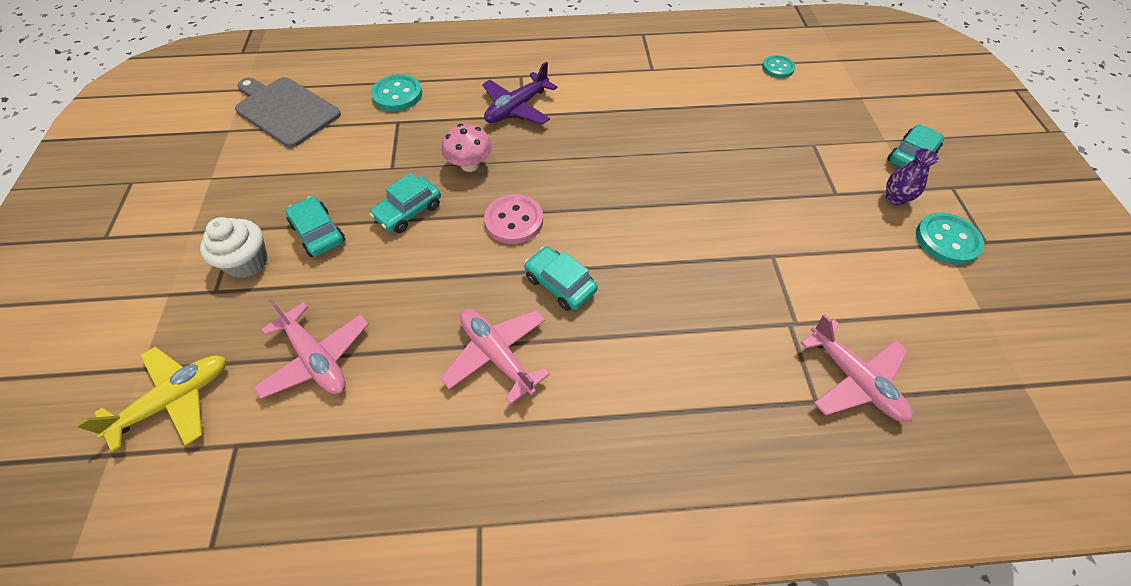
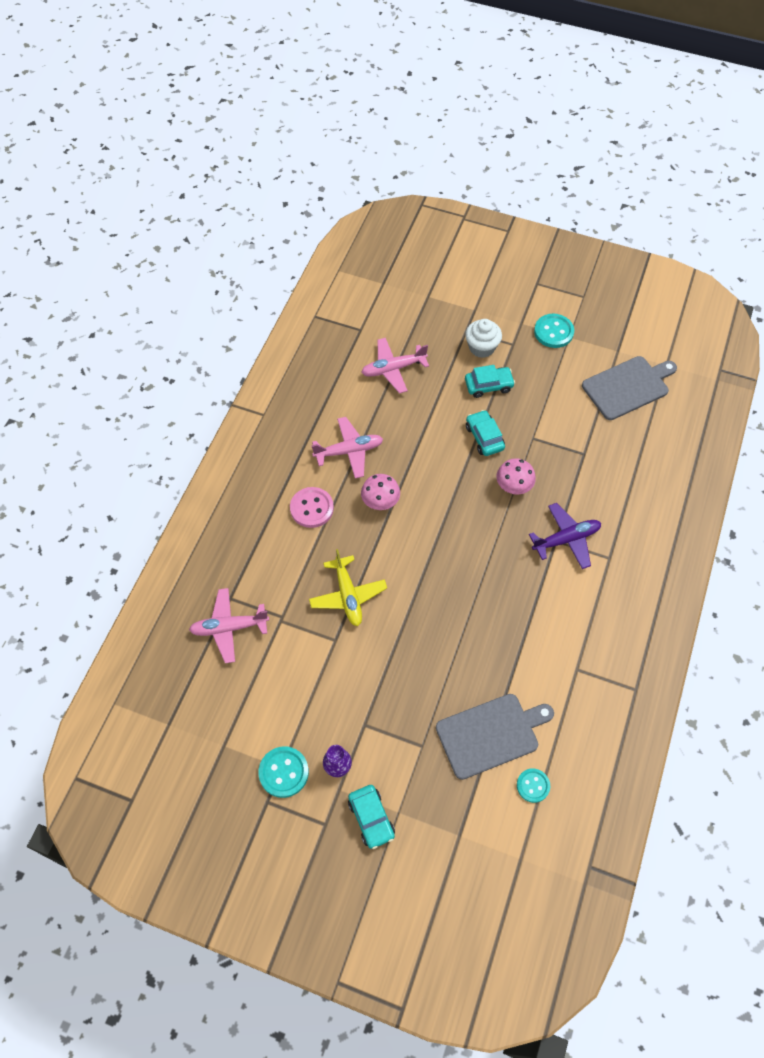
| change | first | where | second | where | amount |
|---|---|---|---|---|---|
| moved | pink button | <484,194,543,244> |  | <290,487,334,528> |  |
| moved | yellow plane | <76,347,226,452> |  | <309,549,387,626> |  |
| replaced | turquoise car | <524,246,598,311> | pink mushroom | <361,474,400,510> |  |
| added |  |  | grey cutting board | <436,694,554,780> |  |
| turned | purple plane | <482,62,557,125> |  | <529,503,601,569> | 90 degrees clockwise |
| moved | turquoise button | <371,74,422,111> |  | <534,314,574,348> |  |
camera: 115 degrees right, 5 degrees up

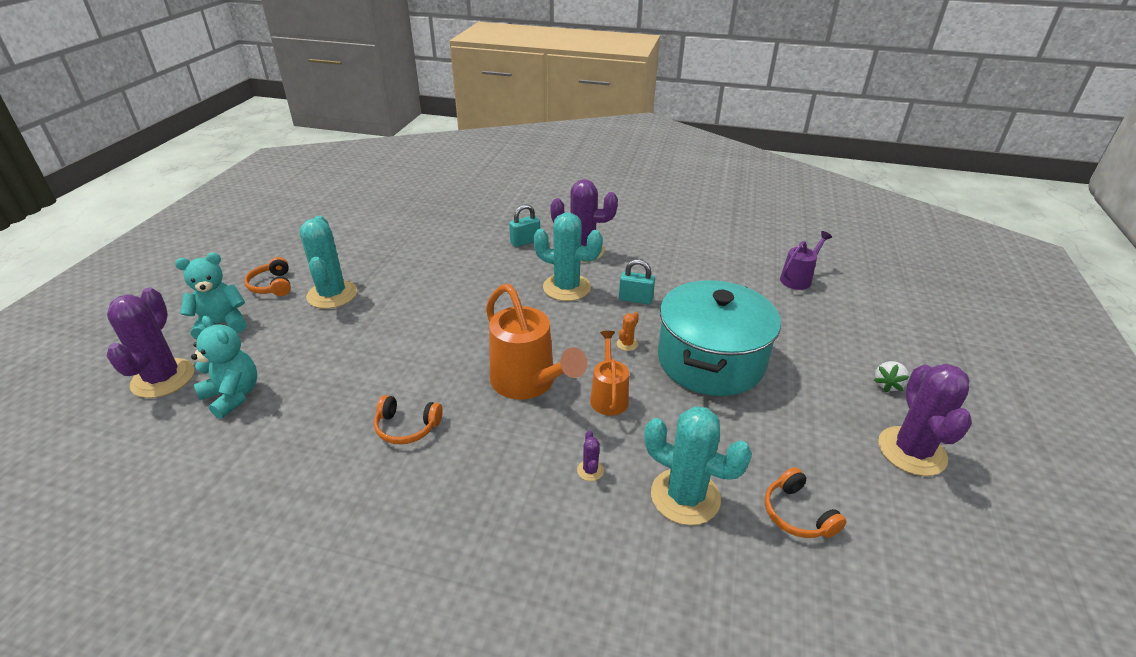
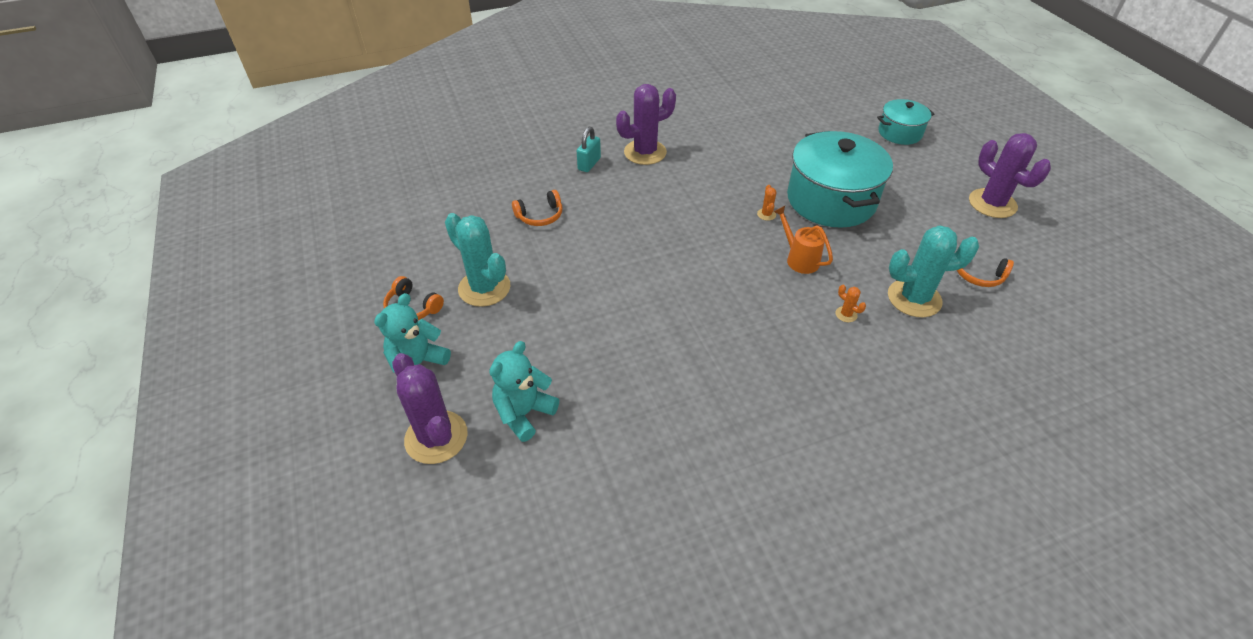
| change | first | where | second | where | amount |
|---|---|---|---|---|---|
| turned | turquoise teddy bear | <191,316,257,419> |  | <489,341,559,442> | 60 degrees counterclockwise |
| moved | orange headphones | <374,395,443,444> |  | <512,190,562,226> |  |
| recoloured | purple cactus | <577,431,604,481> | orange cactus | <836,284,866,322> |  |
| added |  |  | turquoise pot | <877,99,934,145> |  |
| removed | orange watering can | <486,284,587,400> |  |  |  |
| removed | turquoise cactus | <533,213,603,301> |  |  |  |
| removed | turquoise padlock | <619,259,655,304> |  |  |  |
| removed | purple watering can | <780,231,832,290> |  |  |  |
| removed | white strawberry | <874,361,909,393> |  |  |  |
camera: 35 degrees left, 10 degrees up

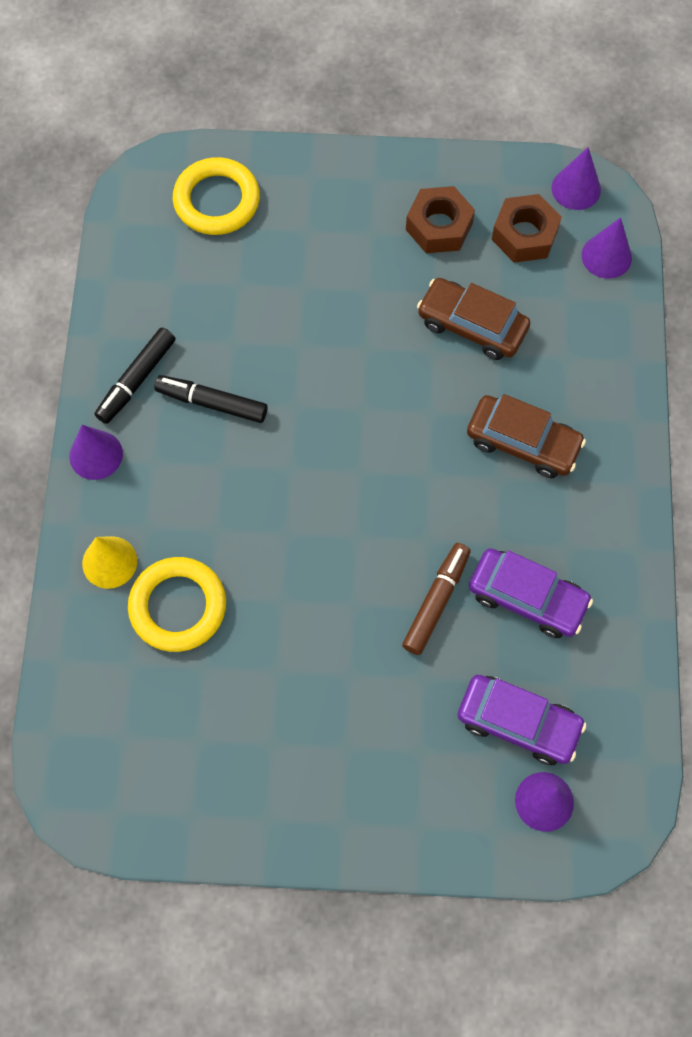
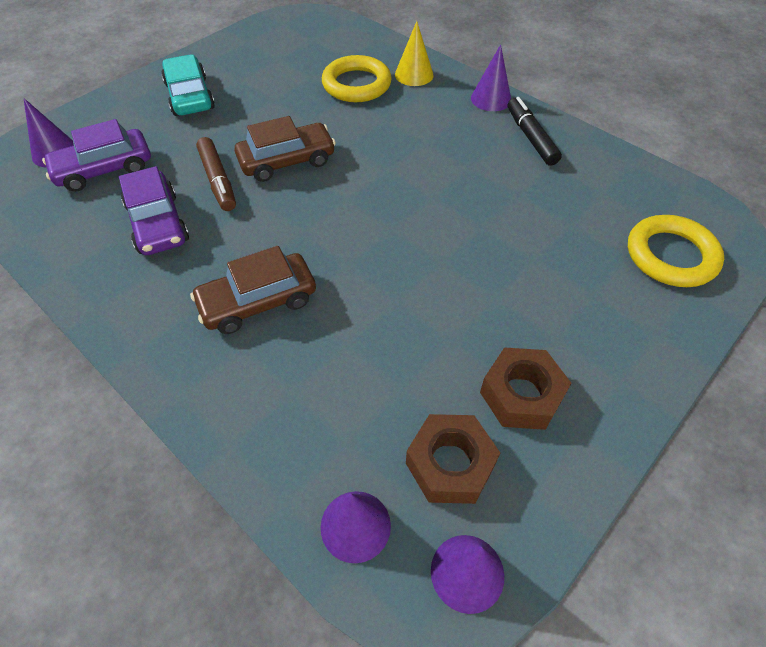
| change | first | where | second | where | amount |
|---|---|---|---|---|---|
| turned | purple car | <469,548,593,638> |  | <119,166,189,255> | 90 degrees counterclockwise |
| added |  |  | turquoise car | <161,54,215,116> |  |
| moved | brown car | <417,278,530,360> |  | <234,116,336,182> |  |
| removed | black marker | <154,375,268,423> |  |  |  |
camera: 130 degrees right, 15 degrees down

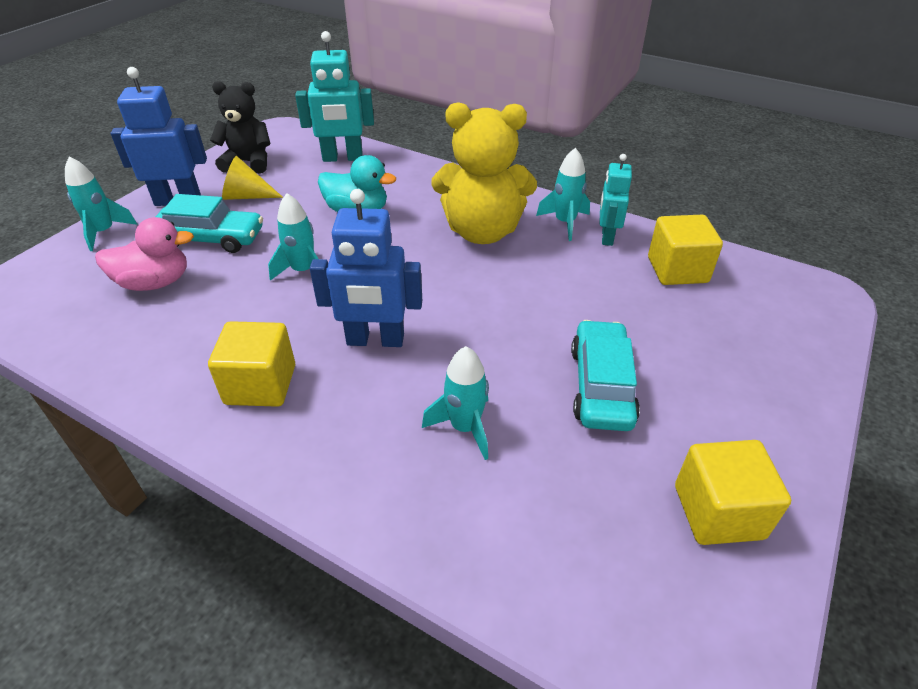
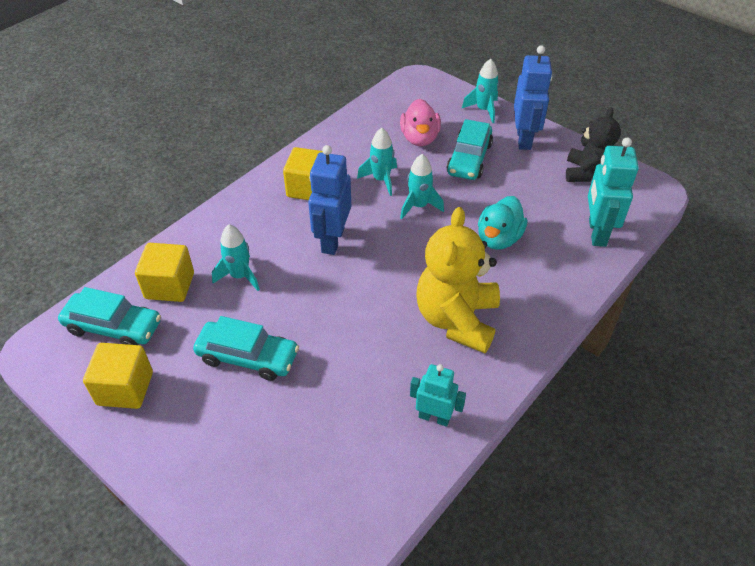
| change | first | where | second | where | amount |
|---|---|---|---|---|---|
| added |  |  | turquoise car | <58,287,161,345> |  |
| moved | yellow cube | <648,214,723,285> |  | <135,243,194,302> |  |
| moved | turquoise rocket | <536,148,590,241> |  | <357,128,397,196> |  |
| removed | yellow cone | <222,156,283,200> |  |  |  |
camera: 100 degrees right, 5 degrees up

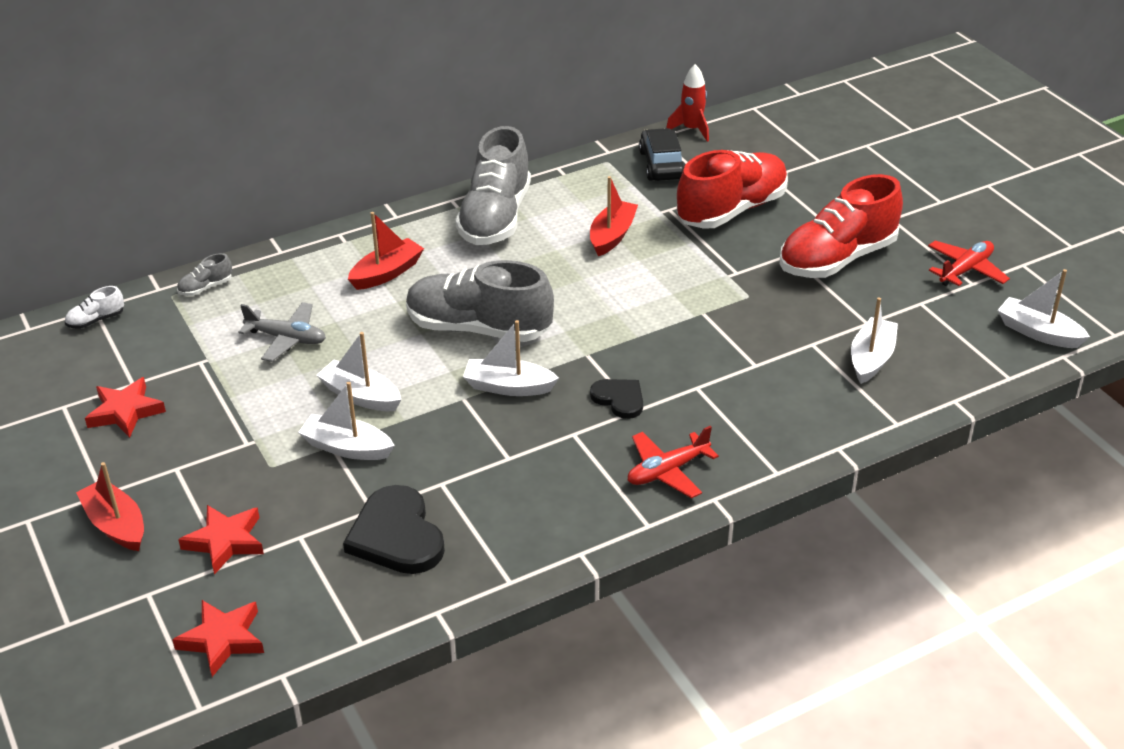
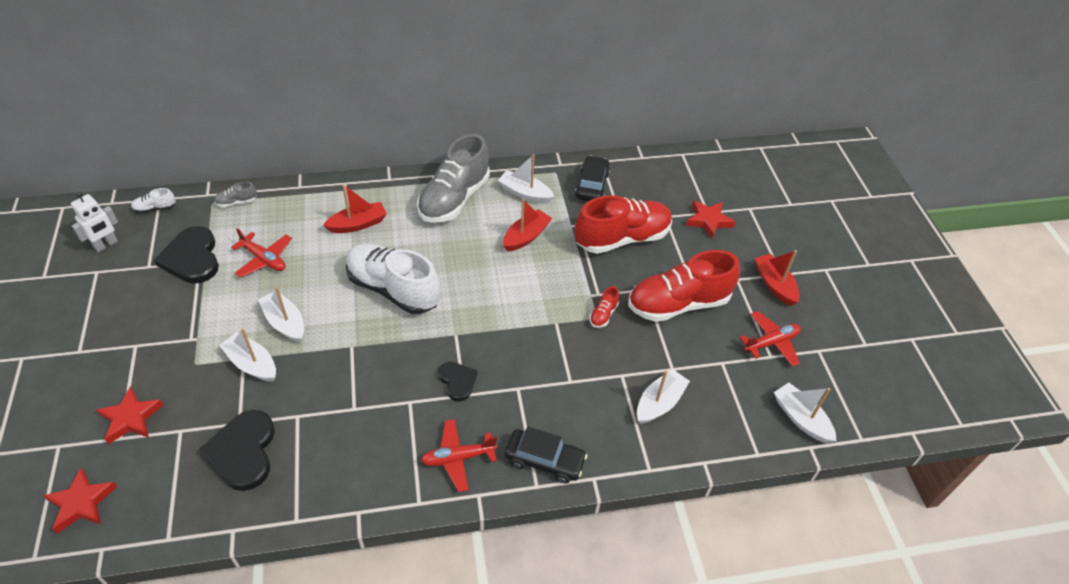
| change | first | where | second | where | amount |
|---|---|---|---|---|---|
| added |  |  | white robot | <71,192,118,252> |  |
| added |  |  | black heart | <154,226,219,283> |  |
| recoloured | grey plane | <239,302,326,362> | red plane | <231,228,292,278> |  |
| recoloured | grey shoe | <406,260,554,342> | white shoe | <346,243,440,314> |  |
| moved | white boat | <463,320,559,396> |  | <498,154,555,204> |  |
| added |  |  | black car | <505,427,587,484> |  |
| added |  |  | red shoe | <589,286,619,328> |  |
| moved | red star | <85,377,166,438> |  | <686,200,736,239> |  |
| moved | red boat | <76,462,144,551> |  | <755,250,800,306> |  |
| removed | red rocket | <666,64,709,142> |  |  |  |
camera: 15 degrees right, 10 degrees up

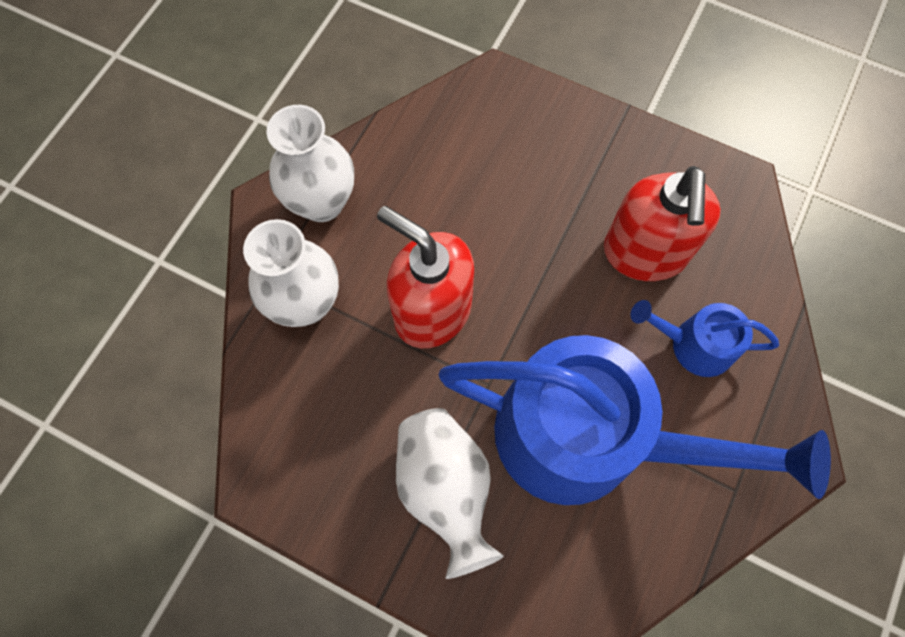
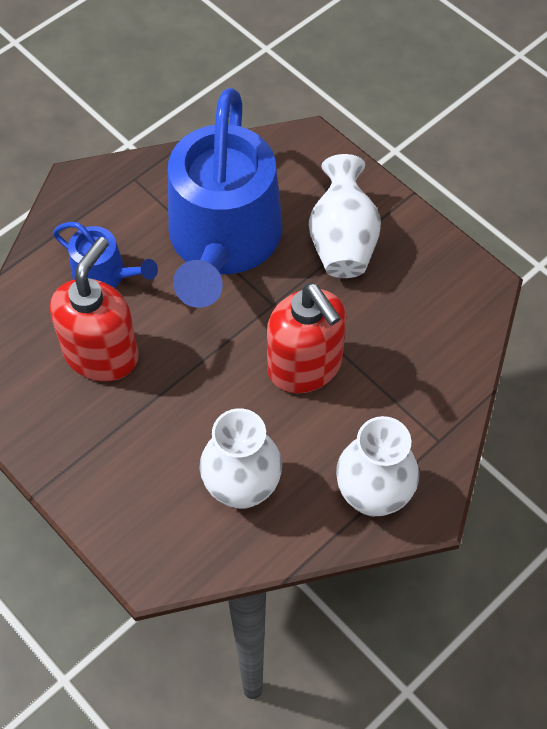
| change | first | where | second | where | amount |
|---|---|---|---|---|---|
| turned | blue watering can | <439,335,831,505> |  | <168,88,282,308> | 120 degrees counterclockwise |
| moved | white vase | <243,219,339,327> |  | <200,408,282,509> |  |
camera: 160 degrees left, 10 degrees down

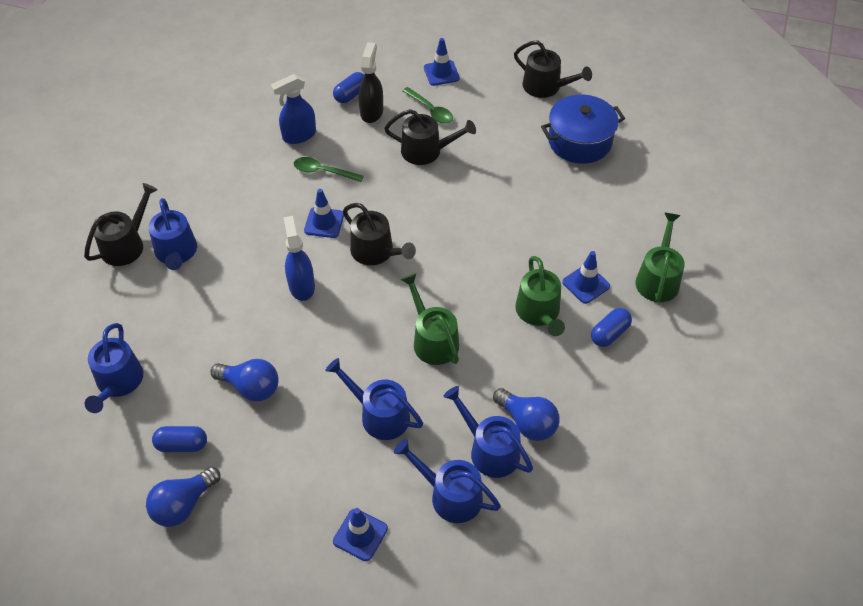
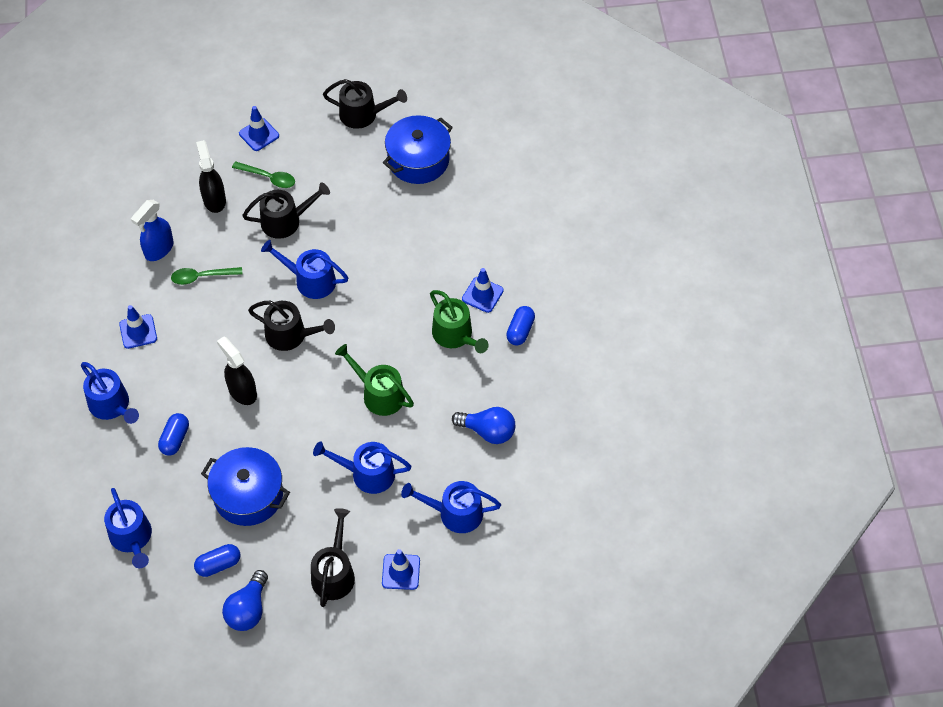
| change | first | where | second | where | amount |
|---|---|---|---|---|---|
| moved | blue traffic cone | <304,189,344,238> |  | <119,305,157,349> |  |
| moved | blue capsule | <333,72,364,103> |  | <158,413,189,456> |  |
| replaced | blue light bulb | <211,359,279,402> | blue pot | <201,447,290,526> |  |
| recoloured | blue spray bottle | <283,216,315,301> | black spray bottle | <217,336,257,405> |  |
| moved | blue watering can | <443,386,533,478> |  | <261,240,348,299> |  |
| moved | black watering can | <84,183,158,266> |  | <311,508,355,607> |  |
| removed | green watering can | <636,212,685,302> |  |  |  |
camera: 25 degrees left, 5 degrees up

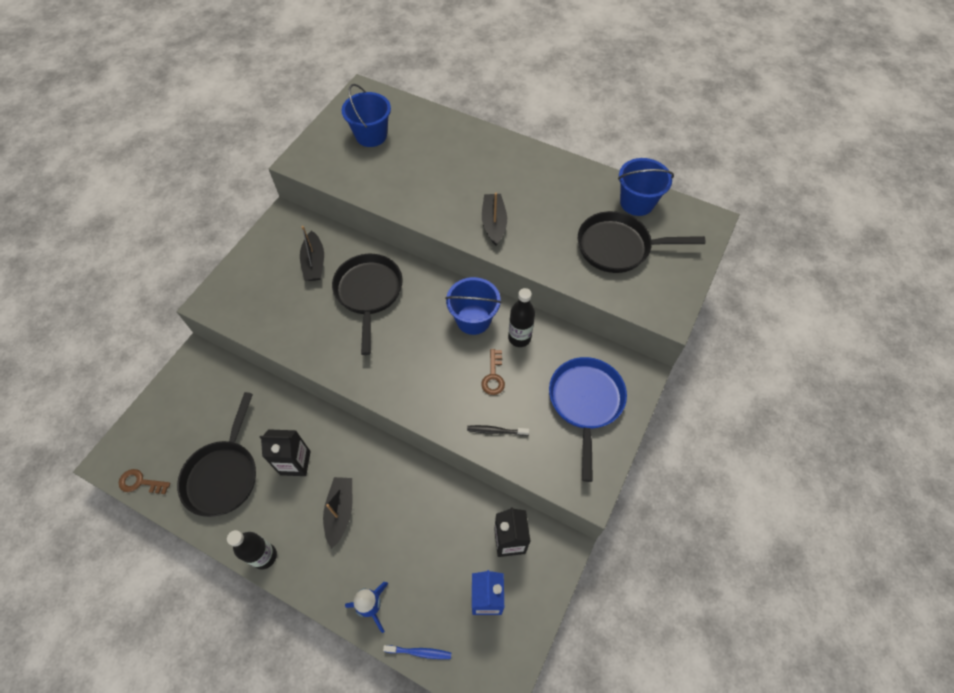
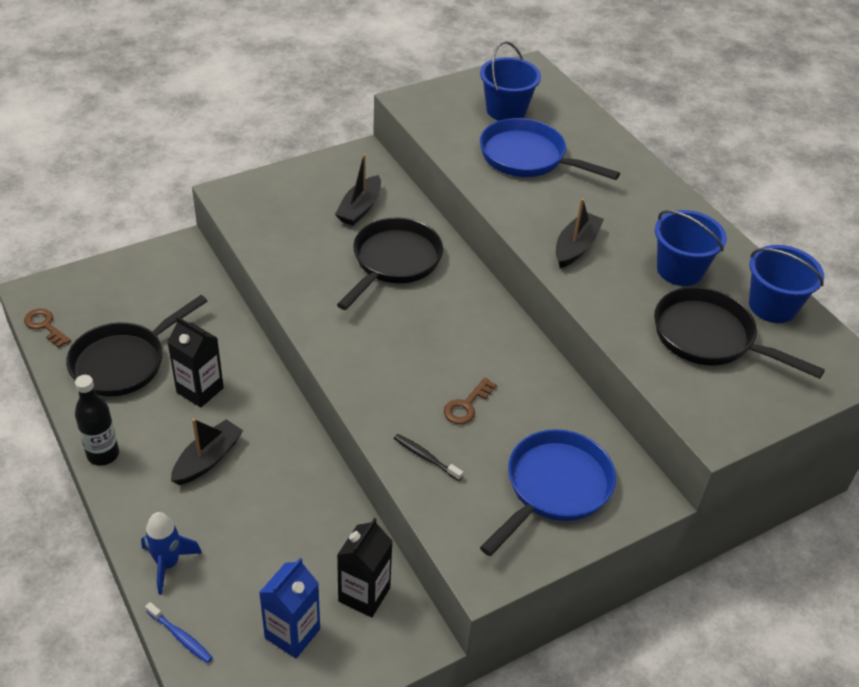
| change | first | where | second | where | amount |
|---|---|---|---|---|---|
| added |  |  | blue pan | <480,118,620,180> |  |
| moved | blue bucket | <445,277,502,335> |  | <655,210,727,286> |  |
| removed | black bottle | <508,288,535,347> |  |  |  |
camera: 30 degrees right, 15 degrees down

